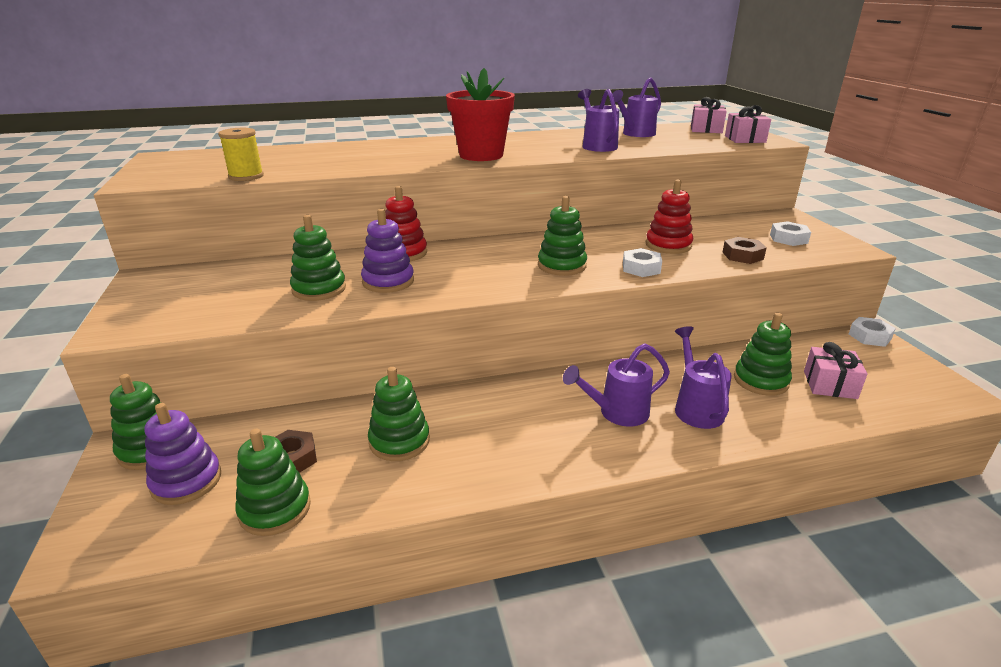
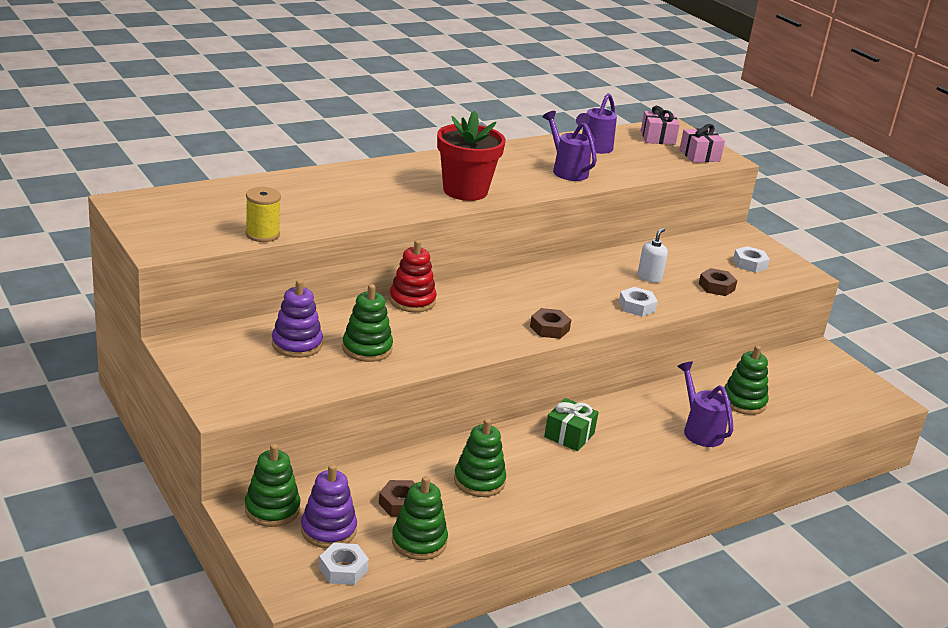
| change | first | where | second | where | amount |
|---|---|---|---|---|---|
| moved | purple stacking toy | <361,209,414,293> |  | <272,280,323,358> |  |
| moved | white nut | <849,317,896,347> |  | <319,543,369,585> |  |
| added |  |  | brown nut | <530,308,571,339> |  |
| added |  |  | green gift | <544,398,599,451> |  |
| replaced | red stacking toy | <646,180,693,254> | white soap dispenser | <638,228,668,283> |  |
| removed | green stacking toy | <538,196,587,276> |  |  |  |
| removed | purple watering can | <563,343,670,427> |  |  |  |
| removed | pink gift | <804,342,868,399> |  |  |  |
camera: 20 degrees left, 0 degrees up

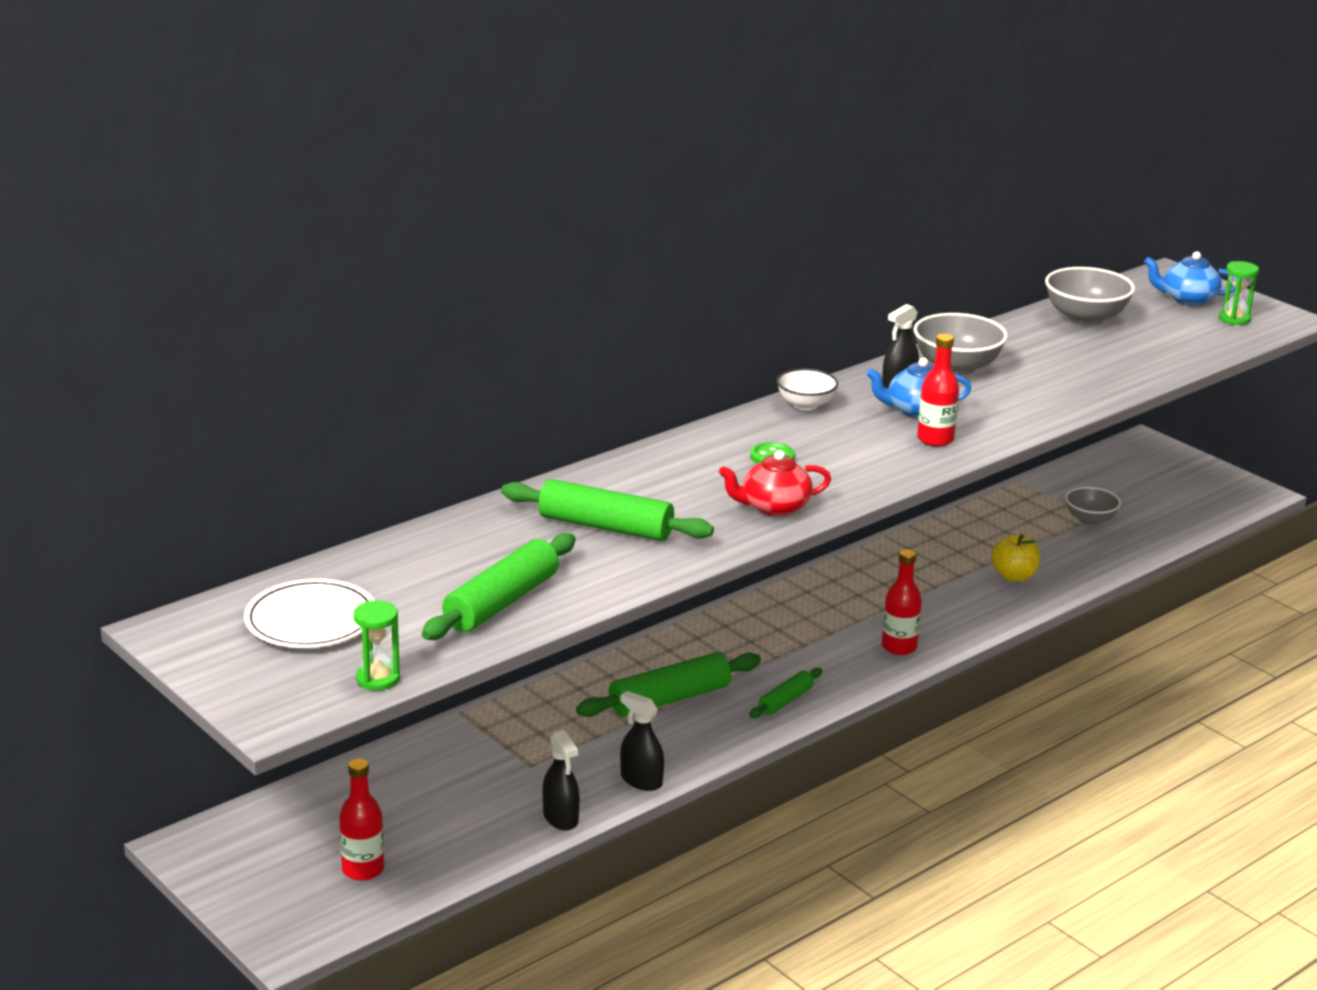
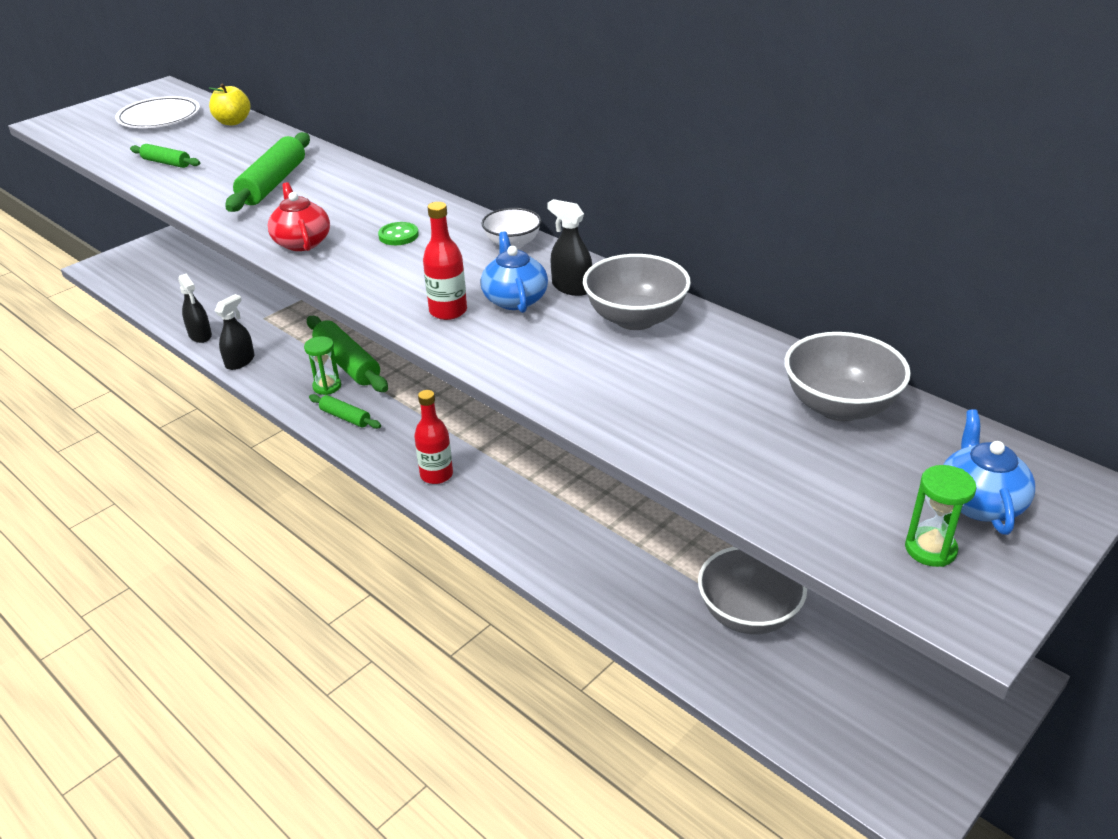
| change | first | where | second | where | amount |
|---|---|---|---|---|---|
| resized | green rolling pin | <422,533,576,640> |  | <130,144,200,168> | x0.55 |
| turned | black spray bottle | <543,730,580,831> |  | <178,273,212,343> | 90 degrees counterclockwise |
| moved | yellow apple | <991,534,1040,581> |  | <209,84,250,125> |  |
| moved | green hourglass | <353,600,400,690> |  | <304,336,341,395> |  |
| resized | grey bowl | <1065,487,1121,525> |  | <698,547,807,635> | x1.58 |
| removed | red bottle | <339,758,384,881> |  |  |  |
camera: 85 degrees right, 10 degrees up

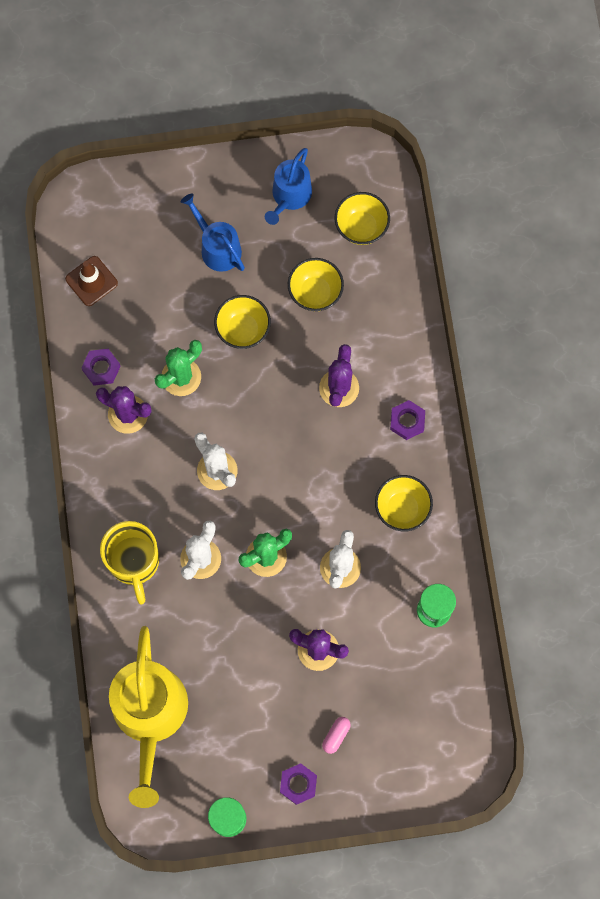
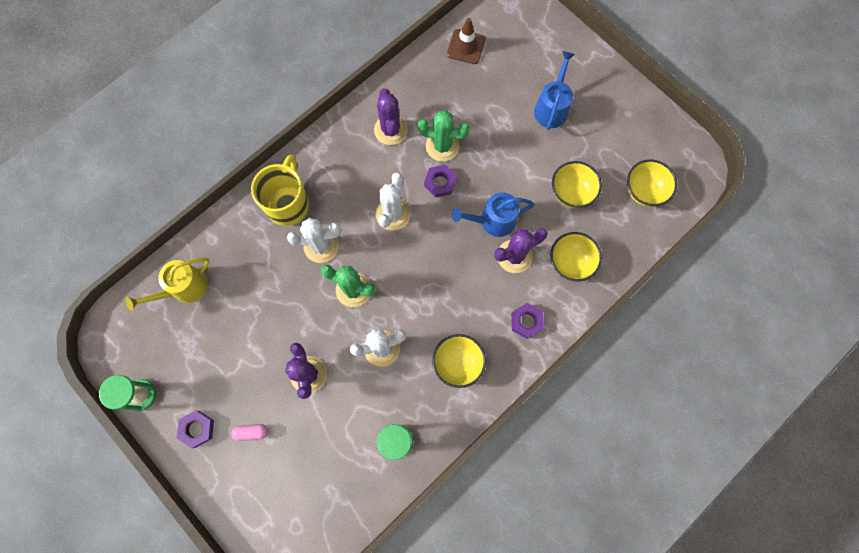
| change | first | where | second | where | amount |
|---|---|---|---|---|---|
| resized | yellow watering can | <109,626,188,808> |  | <125,258,210,311> | x0.56 |
| turned | yellow mug | <100,521,159,604> |  | <251,155,309,226> | 150 degrees clockwise |
| moved | purple nut | <81,349,121,386> |  | <424,165,457,198> |  |
| moved | blue watering can | <265,148,312,225> |  | <452,192,535,237> |  |
| moved | yellow bowl | <214,295,271,349> |  | <550,232,602,282> |  |
camera: 55 degrees right, 0 degrees up

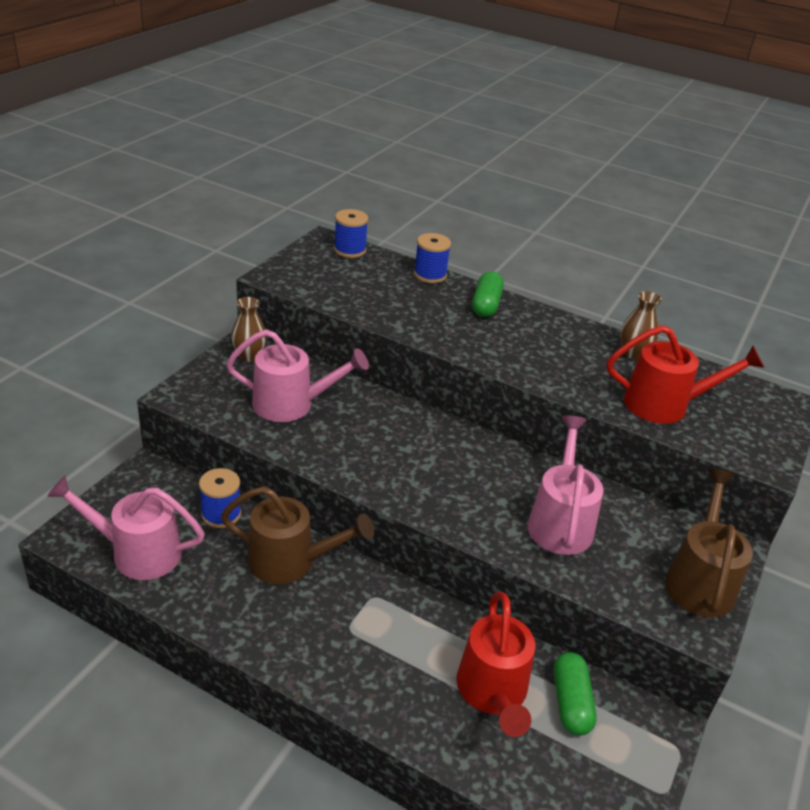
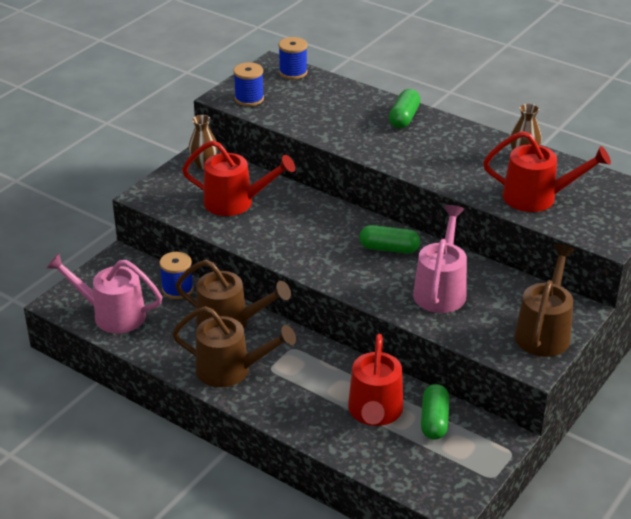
| change | first | where | second | where | amount |
|---|---|---|---|---|---|
| added |  |  | brown watering can | <172,306,296,387> |  |
| recoloured | pink watering can | <226,329,369,422> | red watering can | <182,140,295,216> |  |
| moved | blue spool | <414,233,451,283> |  | <233,62,264,106> |  |
| added |  |  | green capsule | <359,225,420,254> |  |
camera: 10 degrees right, 0 degrees up

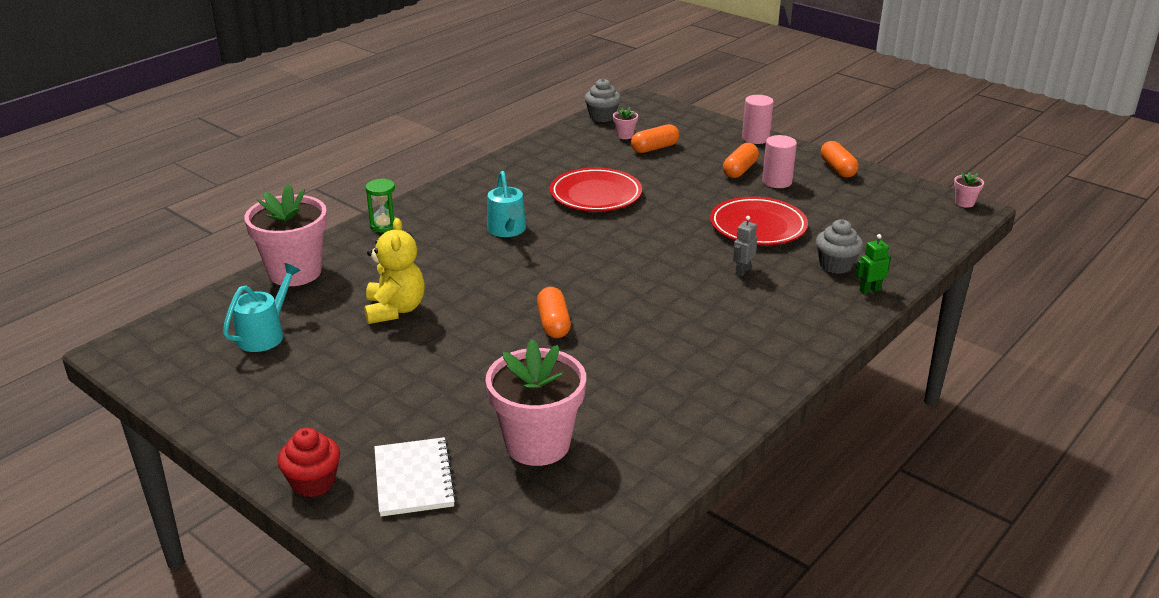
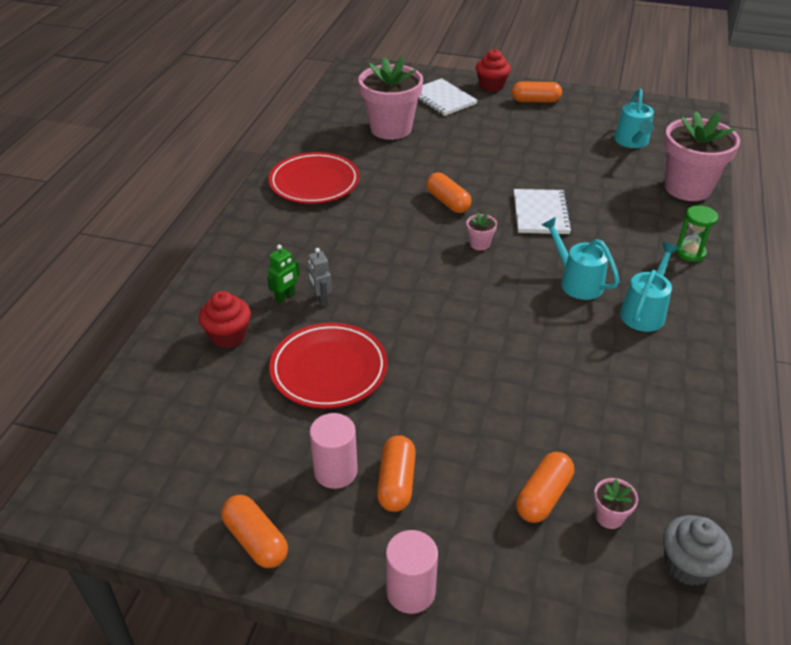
| change | first | where | second | where | amount |
|---|---|---|---|---|---|
| recoloured | grey cupcake | <816,219,863,274> | red cupcake | <199,291,251,348> |  |
| moved | green robot | <855,234,891,294> |  | <267,245,300,303> |  |
| moved | red plate | <550,167,642,212> |  | <268,152,360,204> |  |
| turned | grey robot | <733,216,758,276> |  | <308,248,332,307> | 150 degrees clockwise |
| moved | pink flower pot | <954,172,984,208> |  | <466,212,497,251> |  |
| added |  |  | orange capsule | <512,82,562,103> |  |
| added |  |  | white notebook | <514,189,572,234> |  |
| added |  |  | turquoise watering can | <620,242,679,332> |  |
| removed | yellow teddy bear | <364,218,425,324> |  |  |  |
camera: 155 degrees right, 10 degrees up

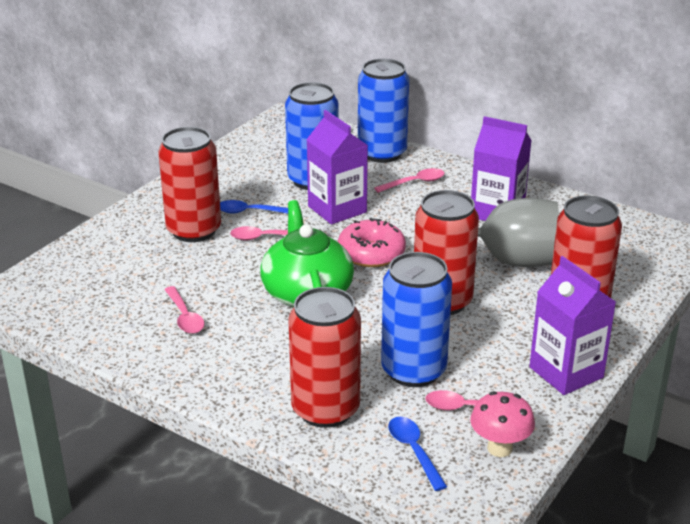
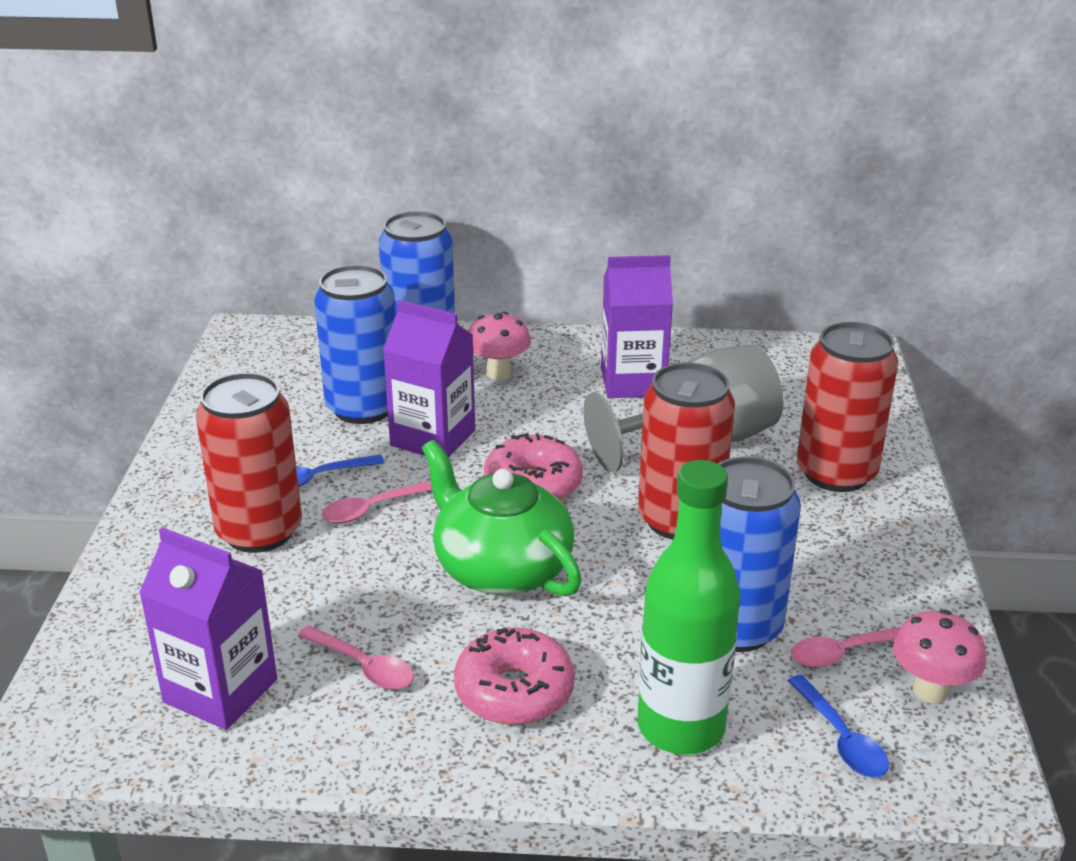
| change | first | where | second | where | amount |
|---|---|---|---|---|---|
| moved | purple carton | <529,256,616,395> |  | <139,527,277,730> |  |
| added |  |  | pink donut | <454,627,575,725> |  |
| replaced | pink spoon | <374,168,444,193> | pink mushroom | <468,312,531,380> |  |
| replaced | red can | <288,287,361,428> | green bottle | <637,460,741,754> |  |
| turned | blue spoon | <388,417,447,491> |  | <787,675,889,778> | 150 degrees counterclockwise |
camera: 30 degrees left, 0 degrees up

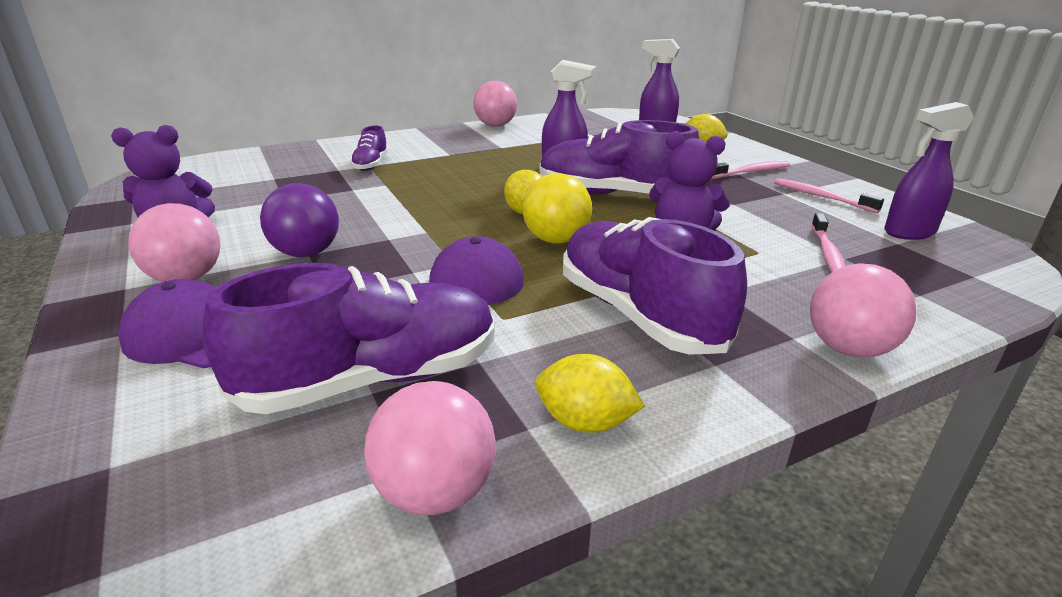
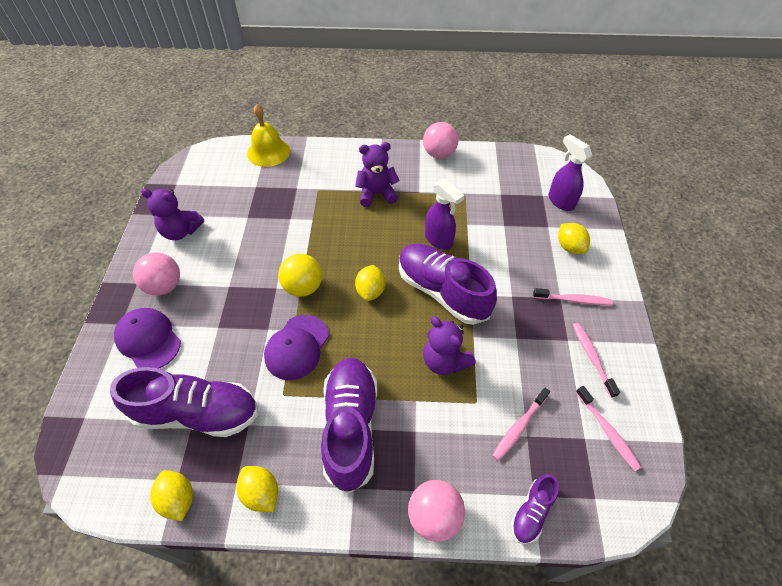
| change | first | where | second | where | amount |
|---|---|---|---|---|---|
| replaced | pink ball | <364,381,496,515> | yellow lemon | <150,470,193,521> |  |
| added |  |  | yellow bell | <247,104,290,167> |  |
| moved | yellow ball | <523,173,592,244> |  | <278,254,322,297> |  |
| added |  |  | purple teddy bear | <355,142,399,207> |  |
| moved | purple shoe | <350,125,388,171> |  | <511,474,559,544> |  |
| replaced | purple spray bottle | <884,102,974,240> | pink toothbrush | <576,386,641,471> |  |
| removed | purple ball | <260,183,339,257> |  |  |  |
camera: 30 degrees right, 25 degrees up

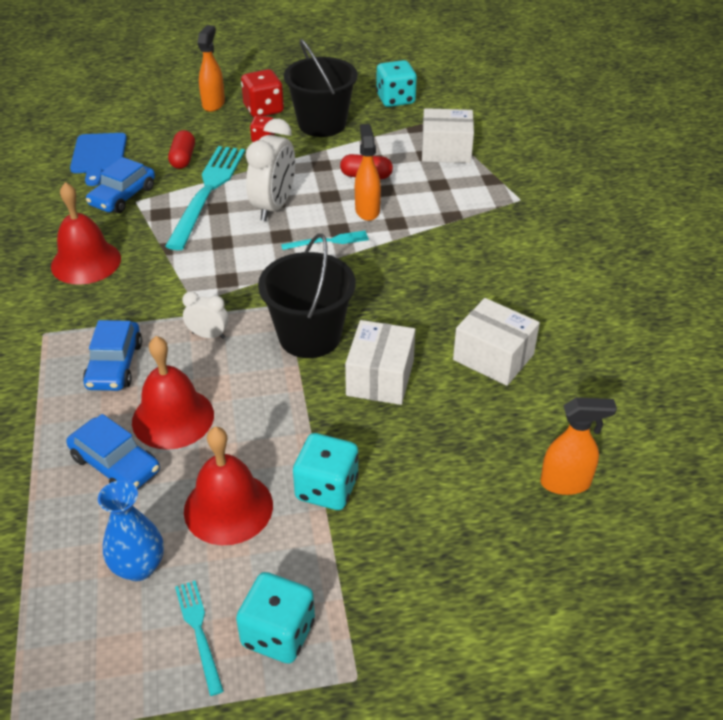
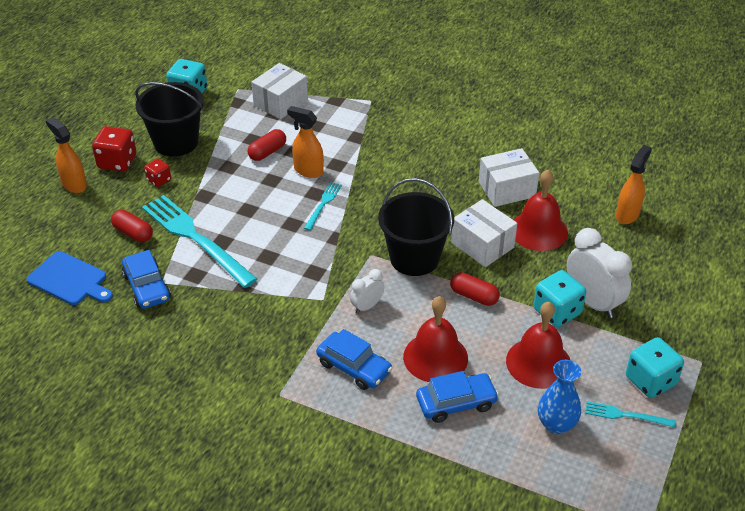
| change | first | where | second | where | amount |
|---|---|---|---|---|---|
| added |  |  | red capsule | <450,272,500,306> |  |
| moved | red bell | <51,182,121,285> |  | <514,170,568,251> |  |
| moved | white clock | <246,119,295,221> |  | <567,228,632,318> |  |
camera: 55 degrees left, 0 degrees up

